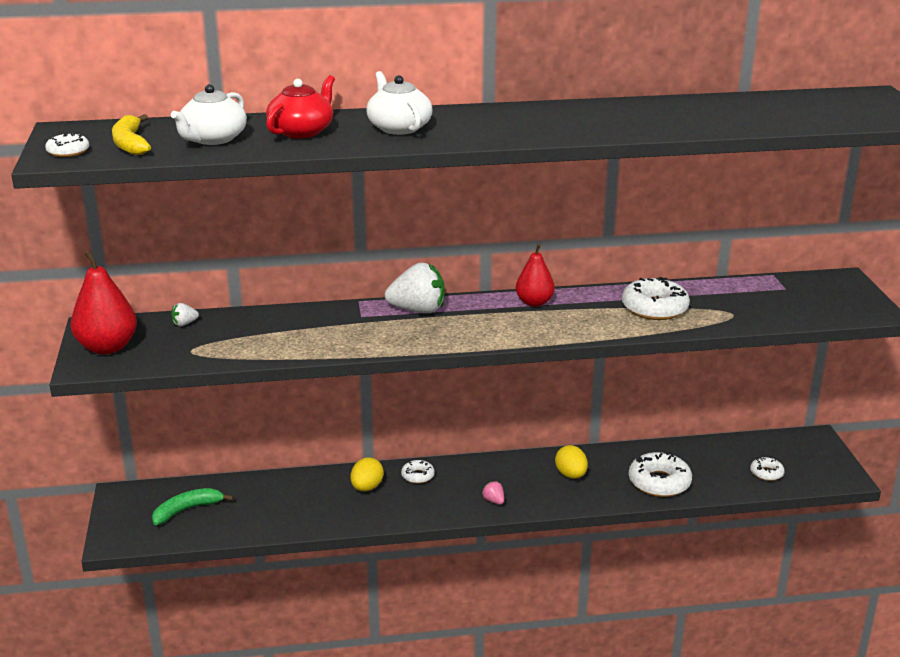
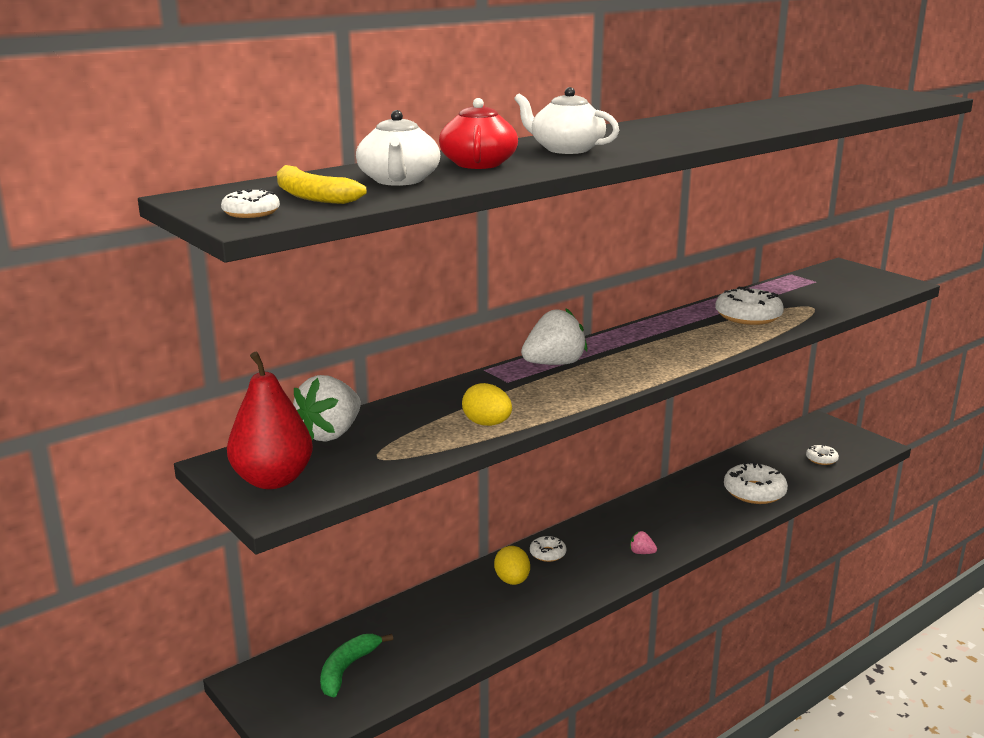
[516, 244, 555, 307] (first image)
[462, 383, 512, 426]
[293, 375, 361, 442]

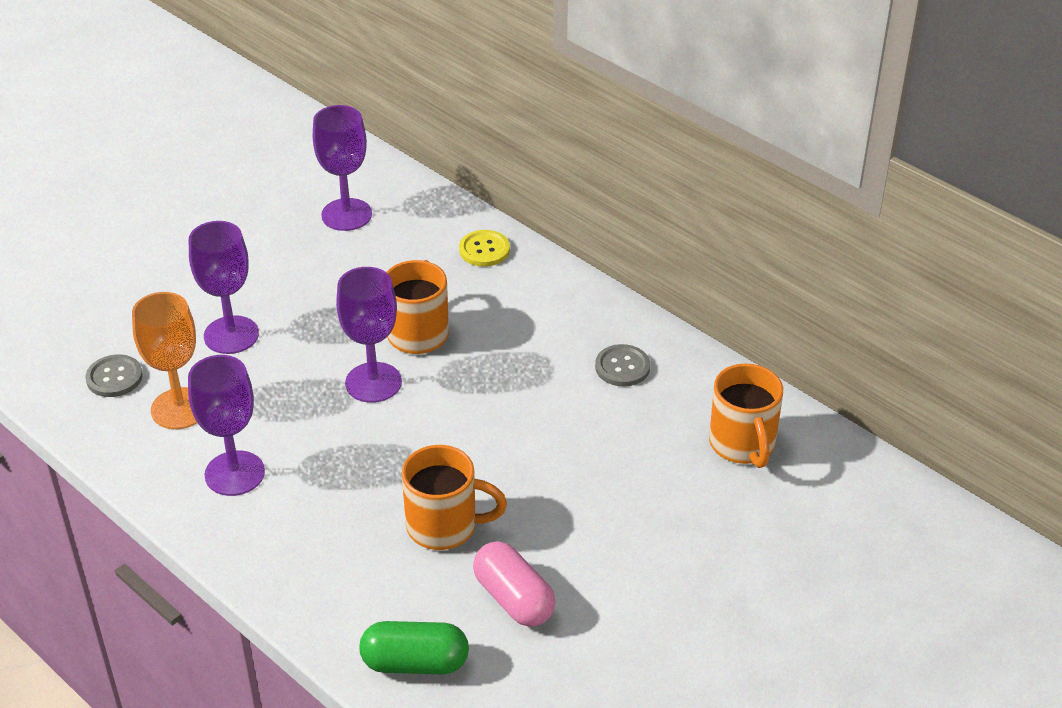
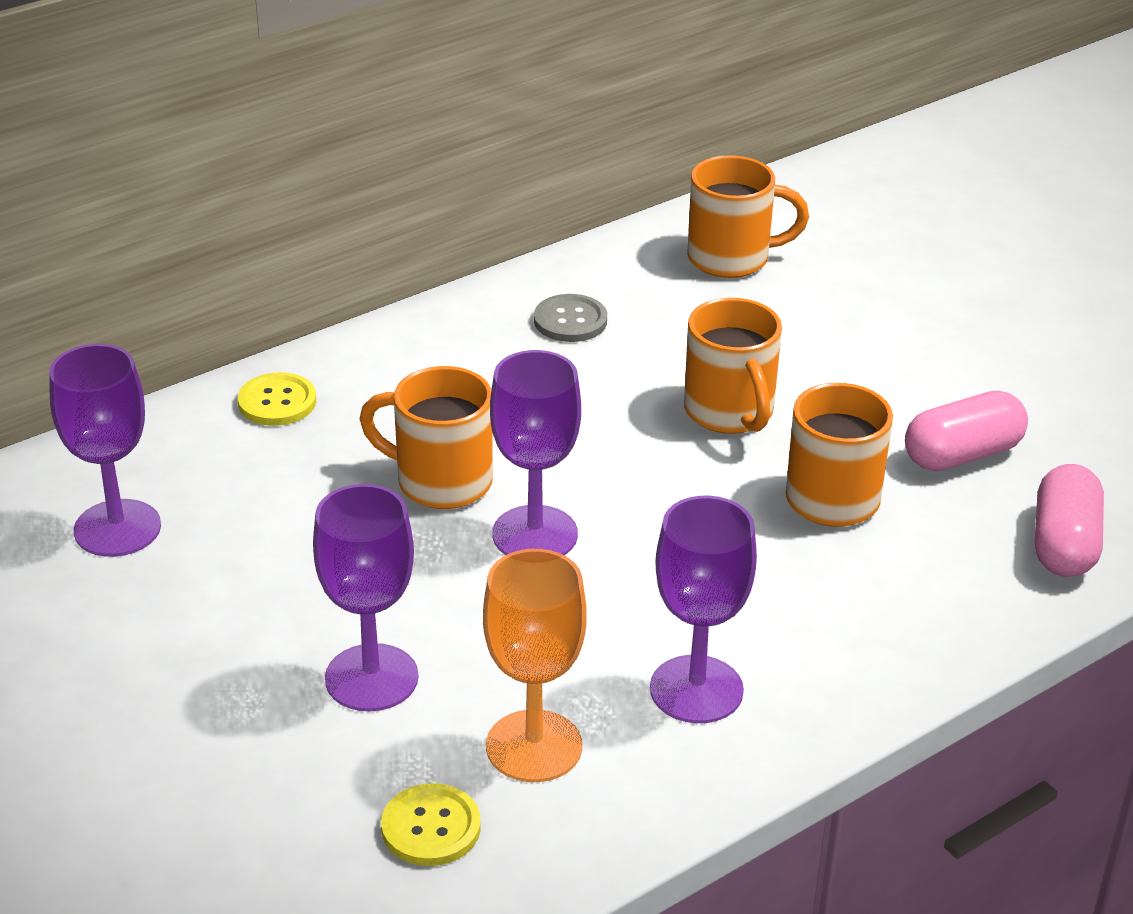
[684, 298, 782, 434]
[381, 783, 481, 866]
[1035, 464, 1104, 577]

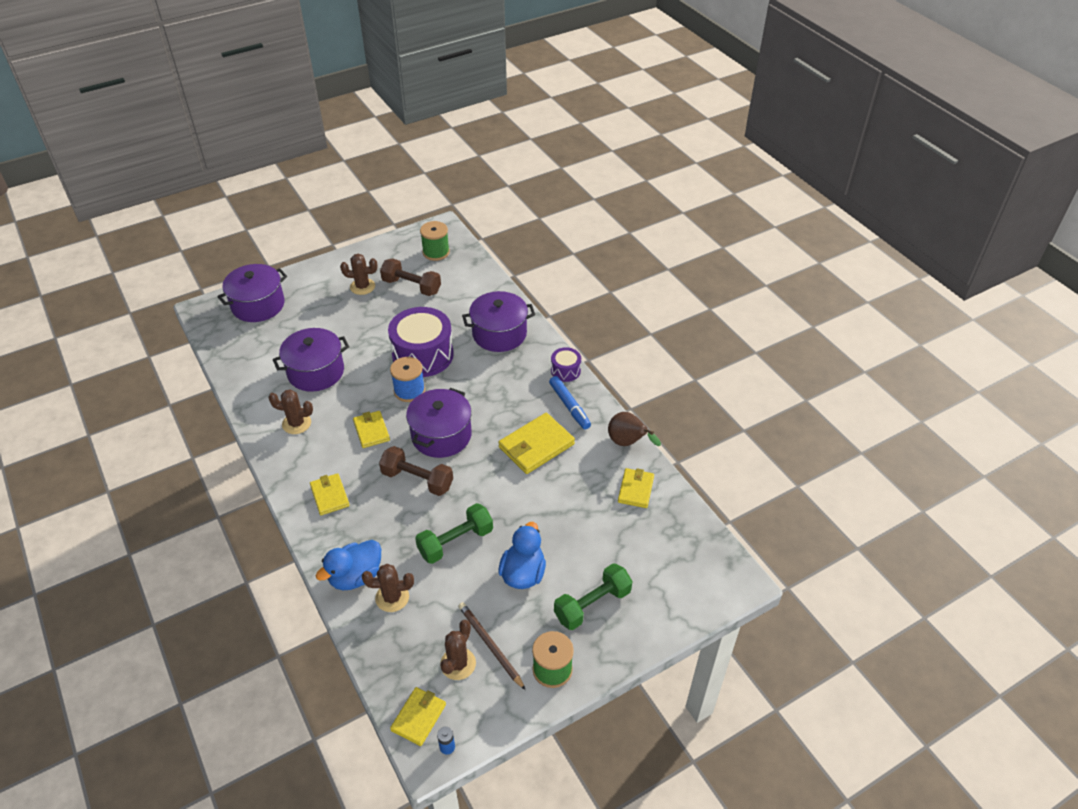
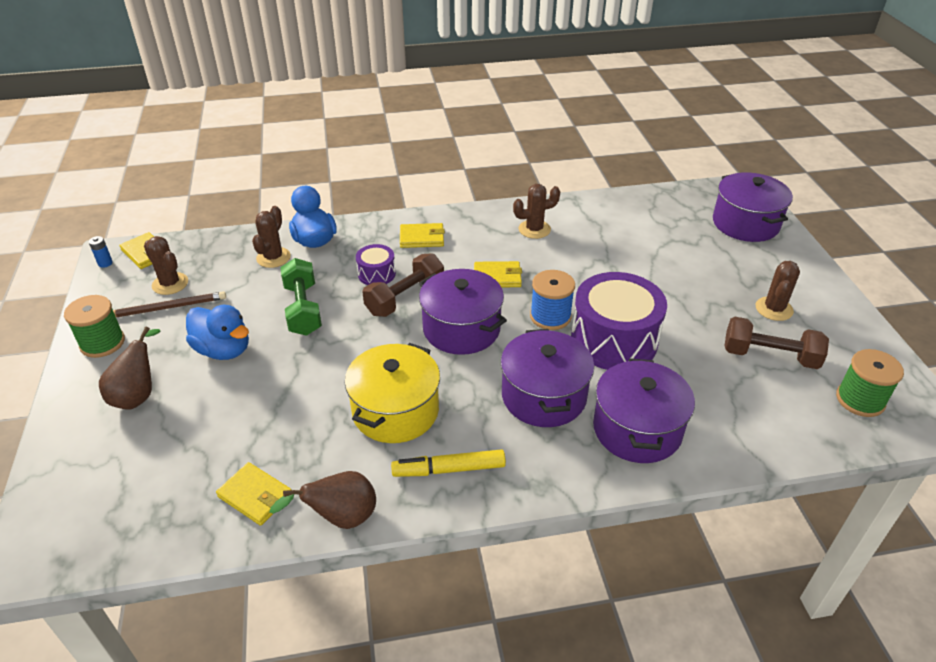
[501, 329, 594, 427]
[356, 244, 396, 285]
[345, 343, 440, 443]
[99, 326, 161, 410]
[391, 449, 506, 477]
[513, 184, 560, 239]
[724, 317, 829, 369]

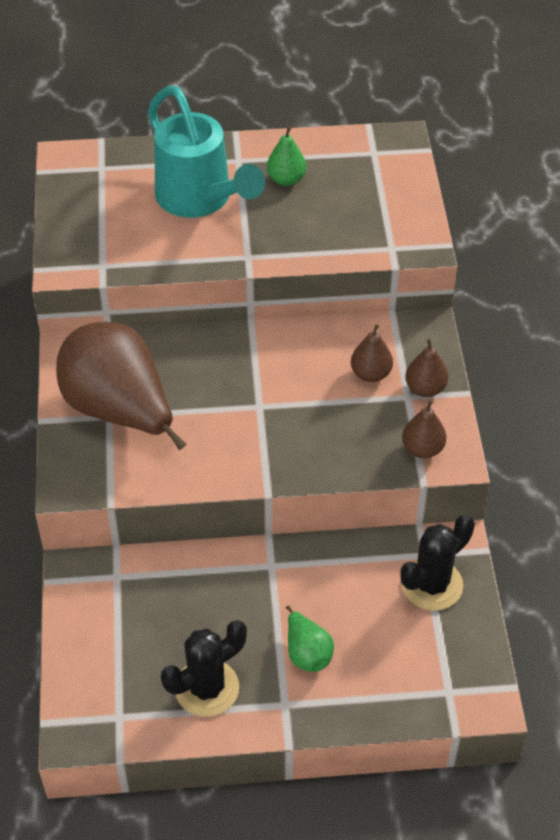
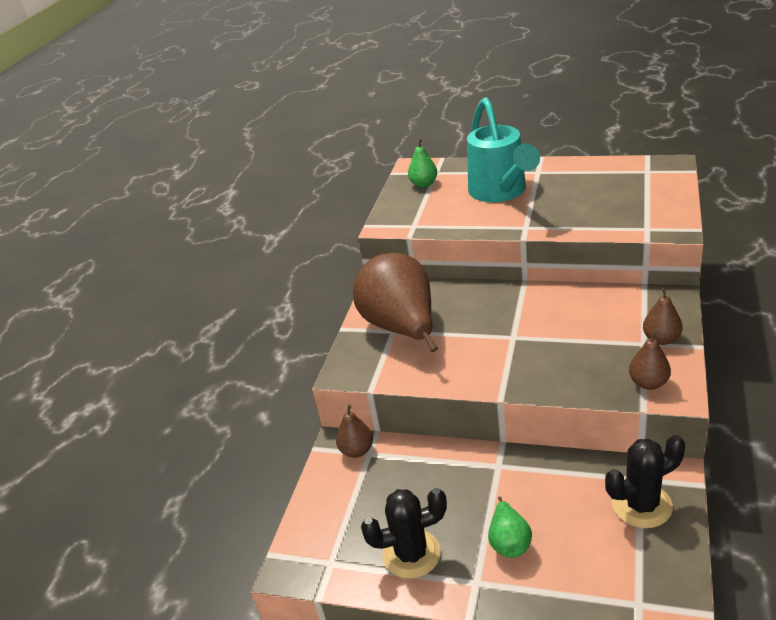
[408, 139, 438, 188]
[336, 405, 373, 458]

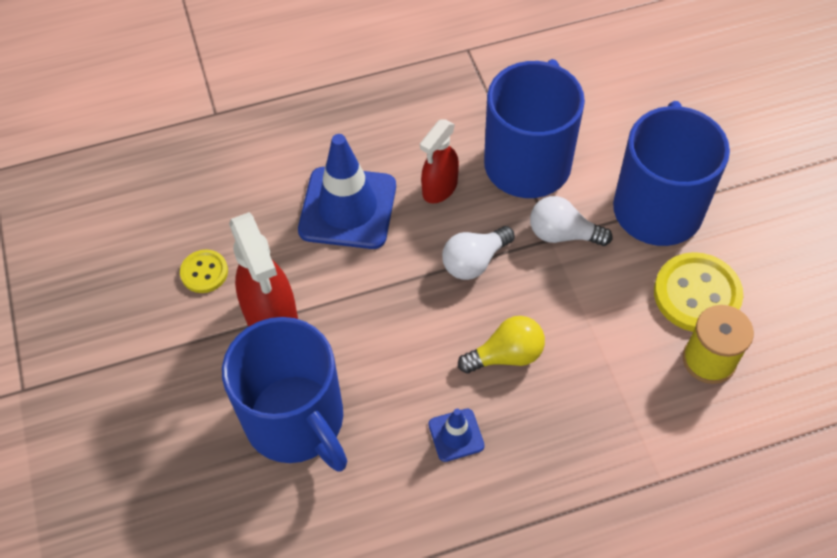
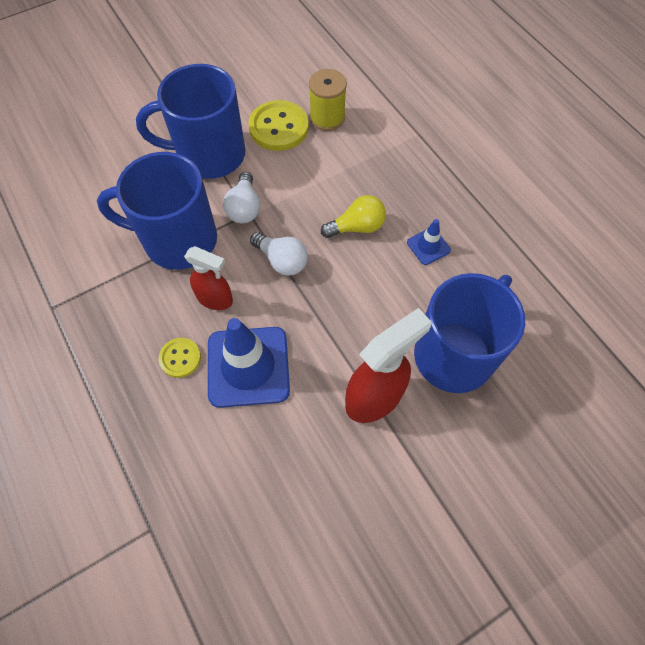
[159, 338, 201, 378]
[321, 195, 386, 238]

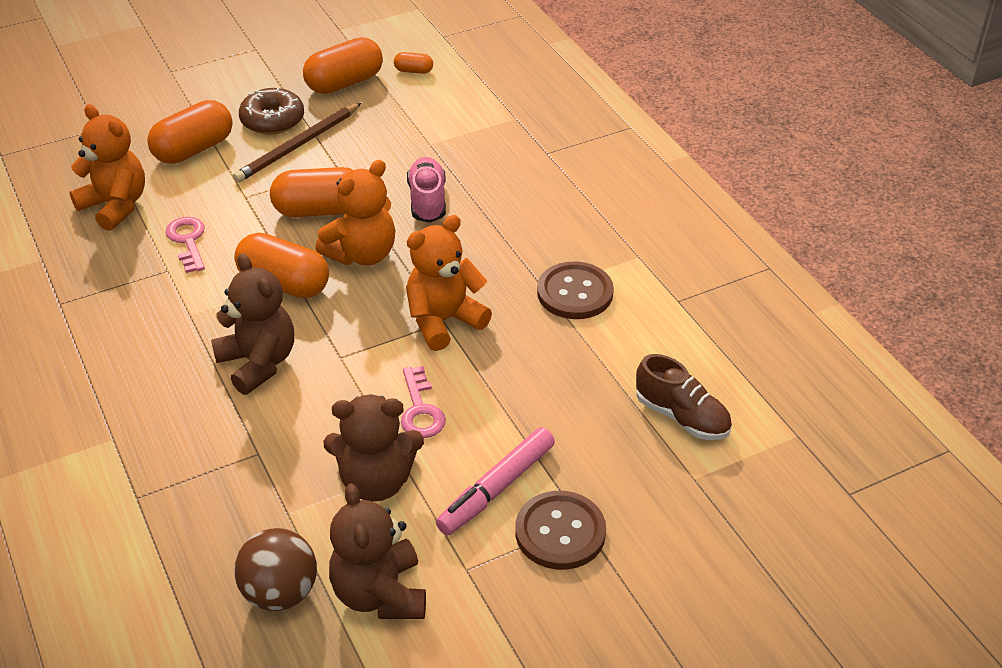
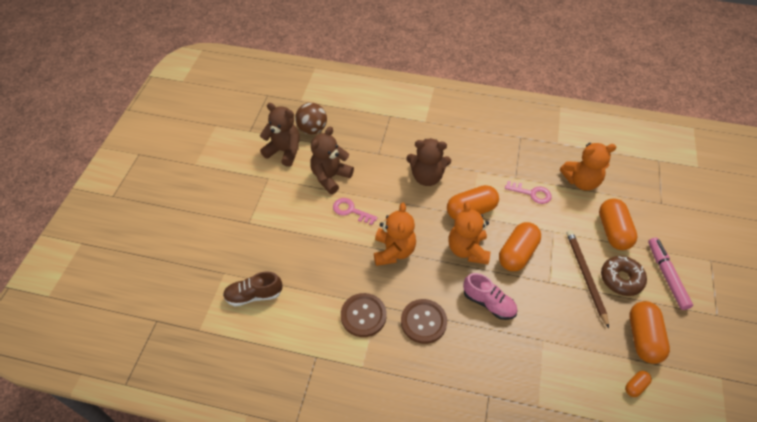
[648, 237, 693, 310]
[401, 299, 447, 344]

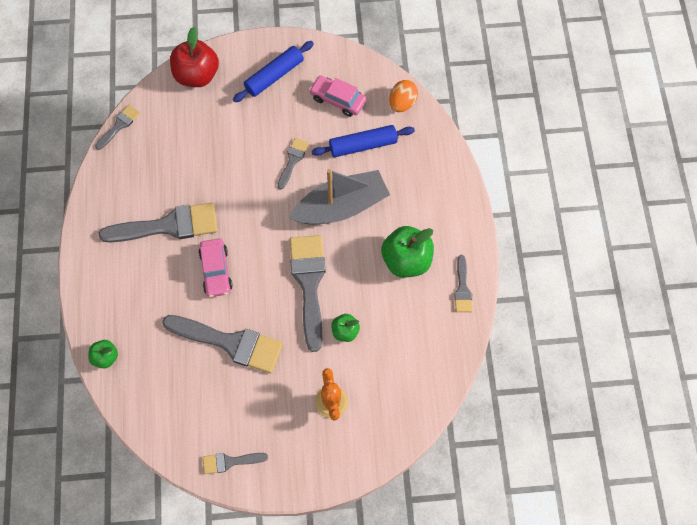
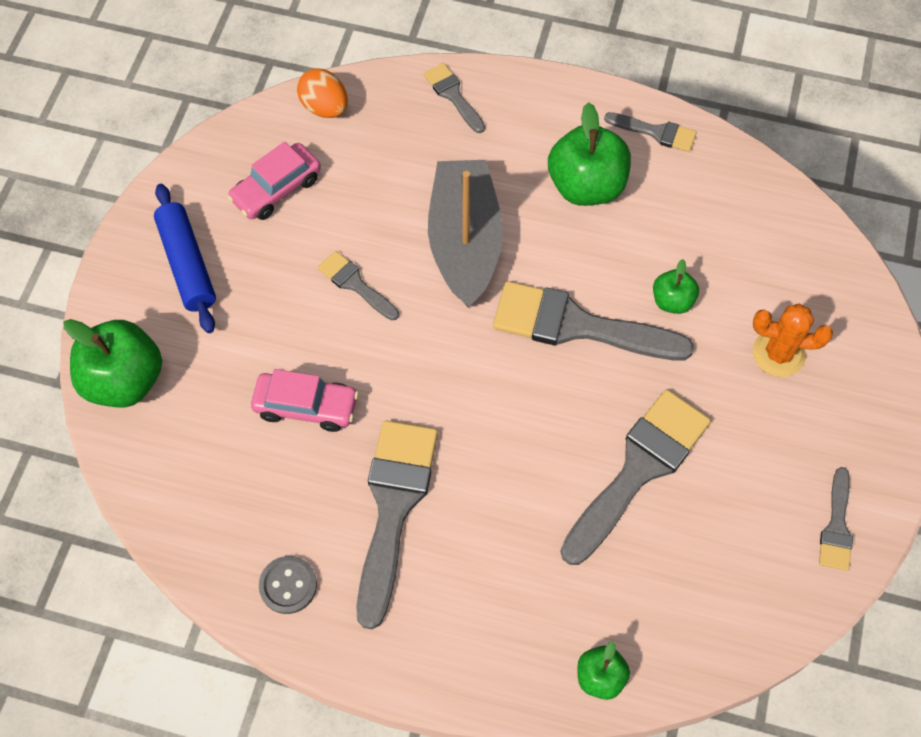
[312, 125, 415, 157] (first image)
[259, 556, 317, 614]
[424, 63, 485, 133]
[251, 369, 359, 432]
[64, 319, 162, 408]

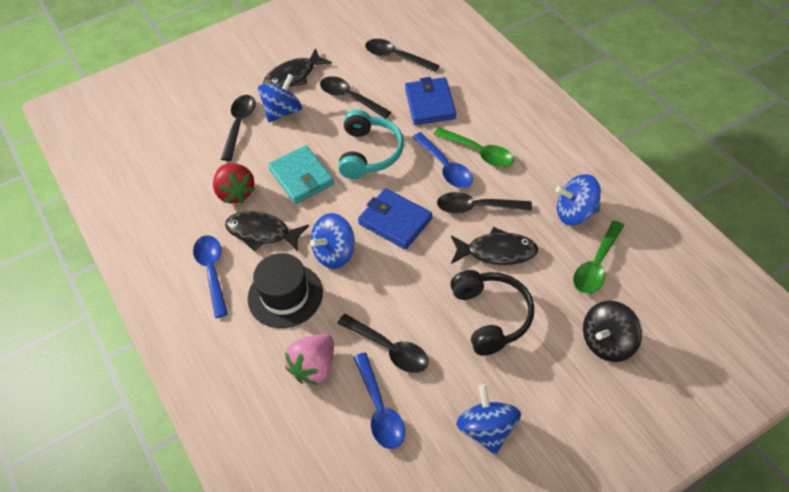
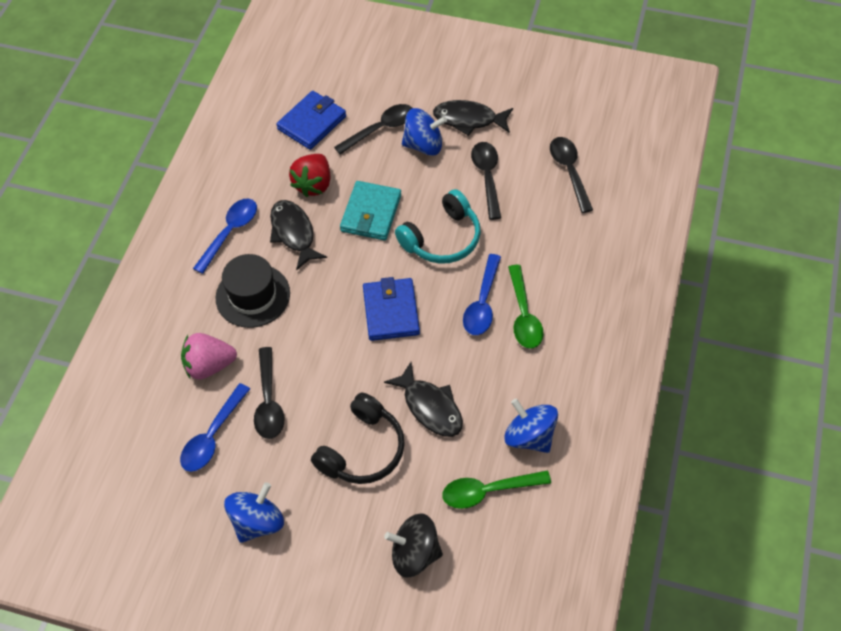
[310, 213, 355, 269] (first image)
[437, 192, 532, 214] (first image)
[276, 91, 346, 150]

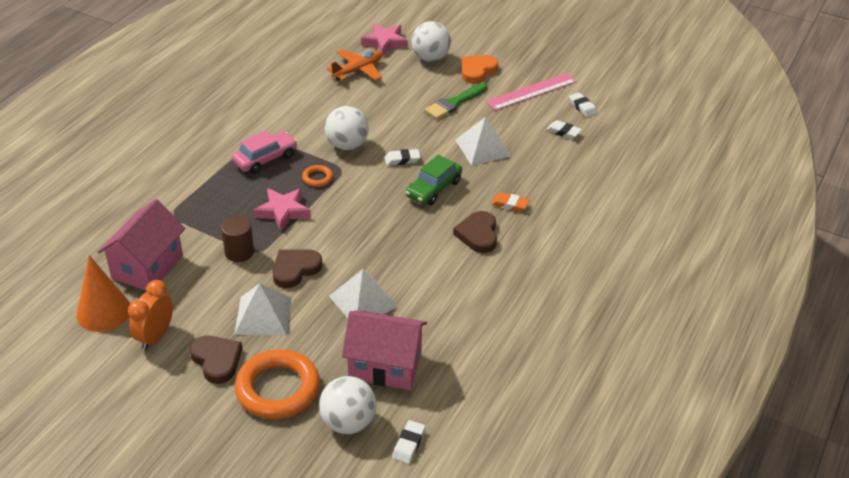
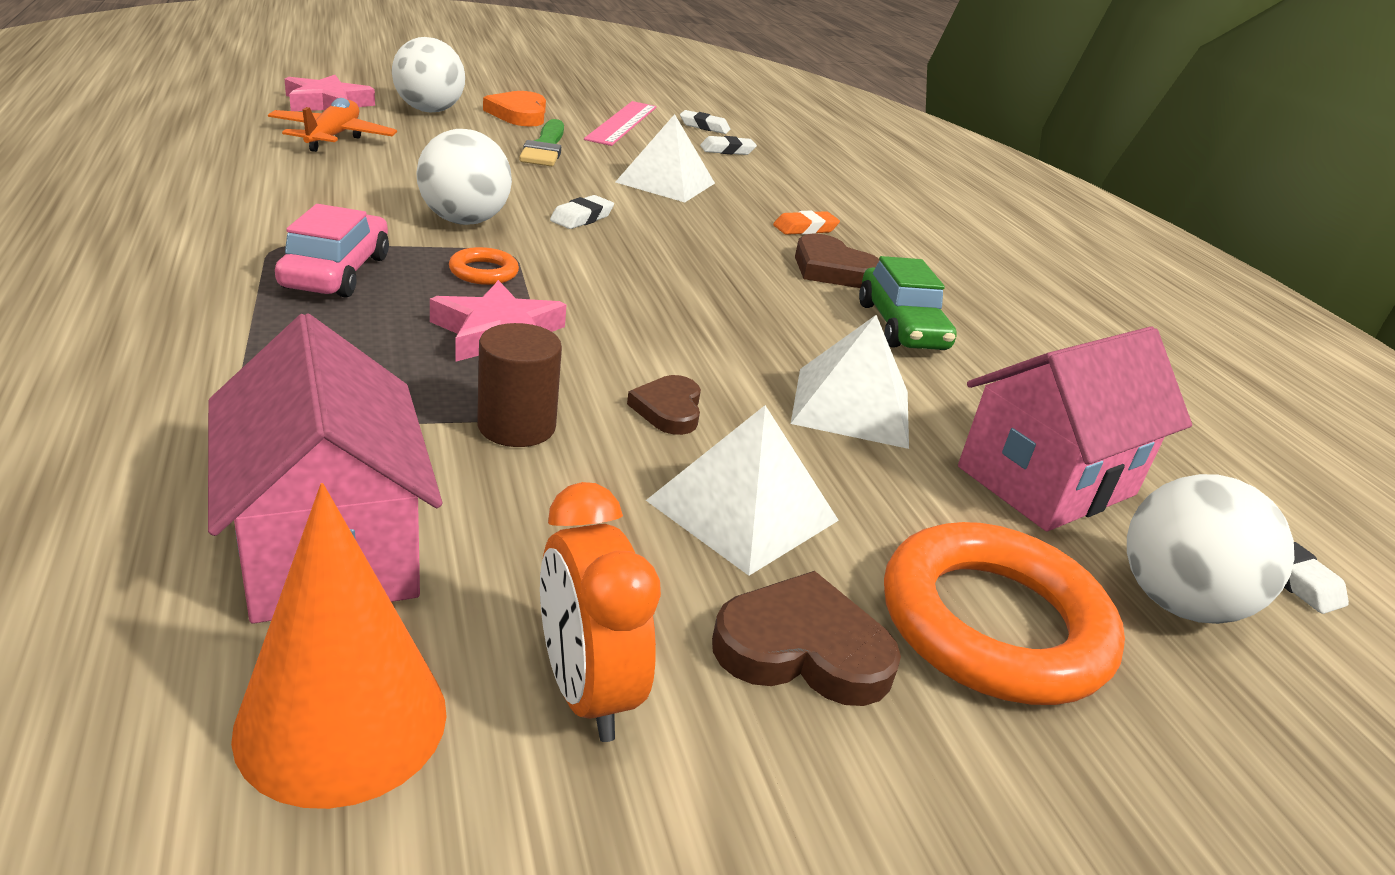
[859, 256, 957, 350]
[627, 375, 701, 435]

